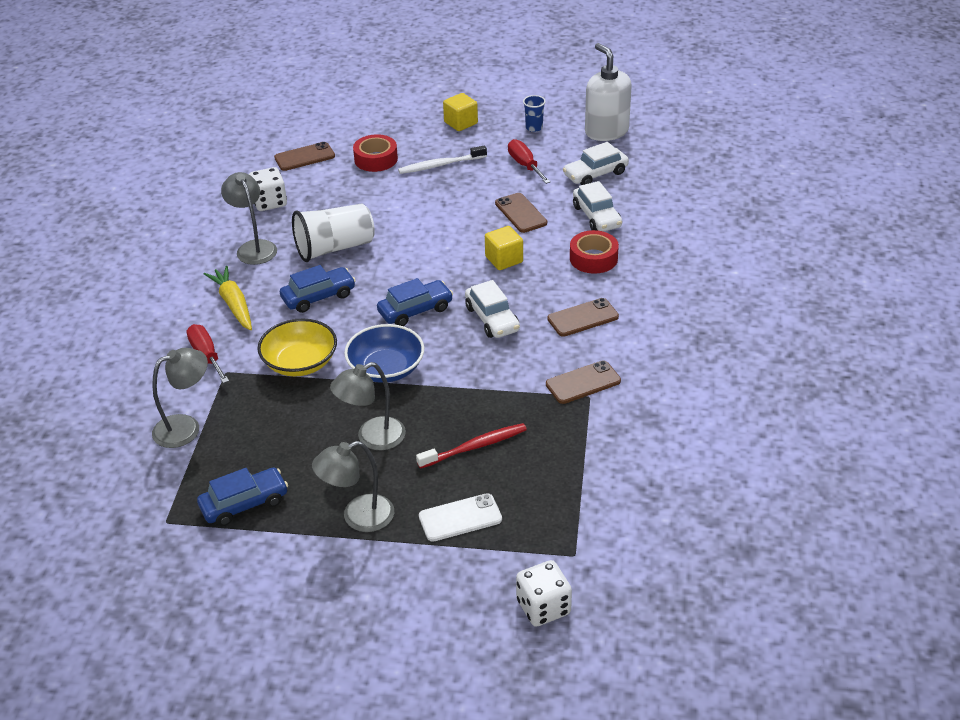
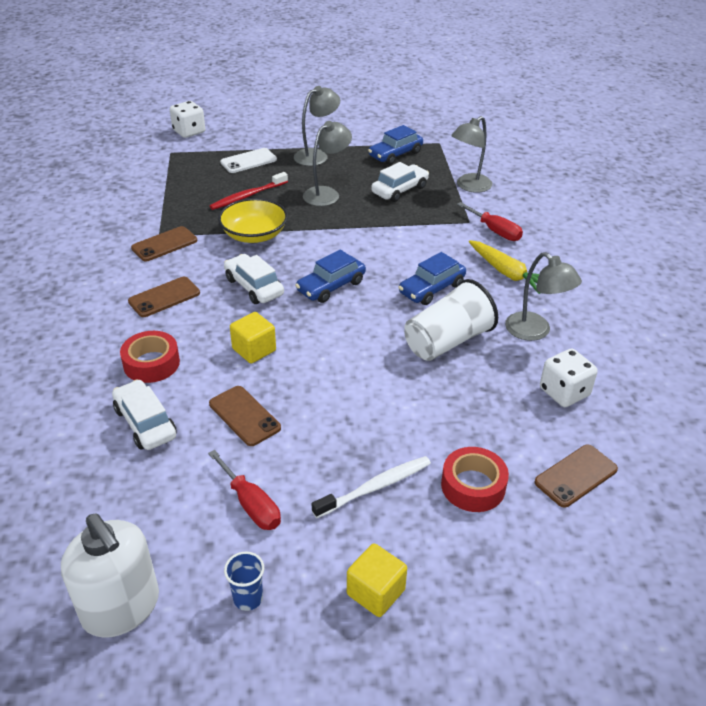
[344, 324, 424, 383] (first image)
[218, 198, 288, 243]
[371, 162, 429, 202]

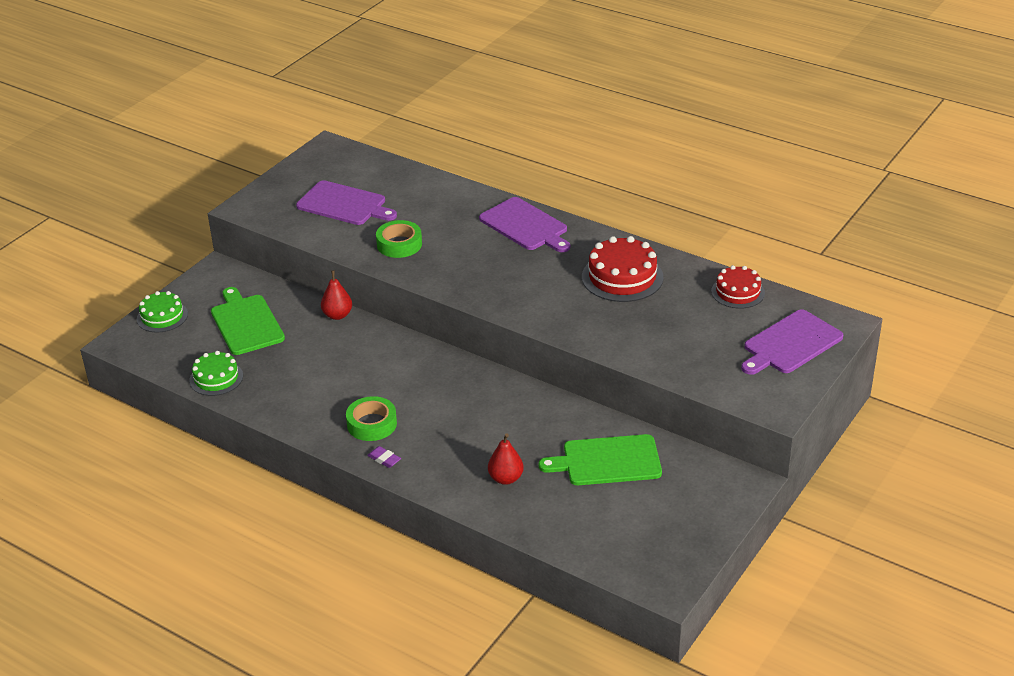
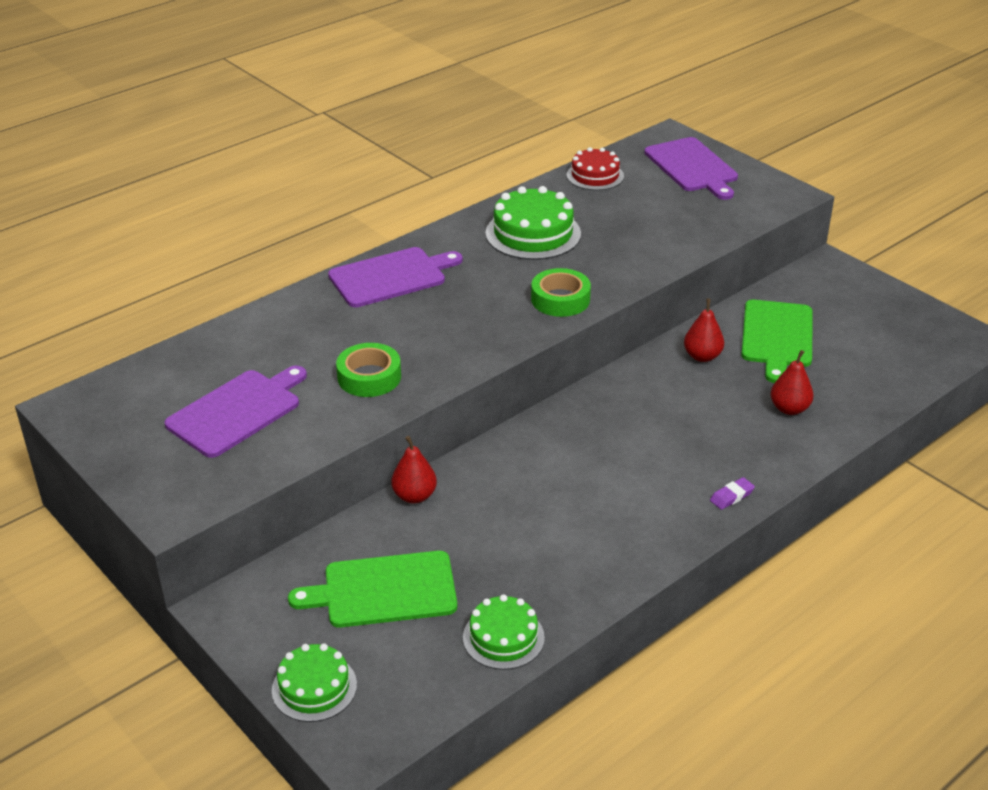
[684, 299, 724, 362]
[531, 268, 591, 317]
[485, 186, 581, 260]

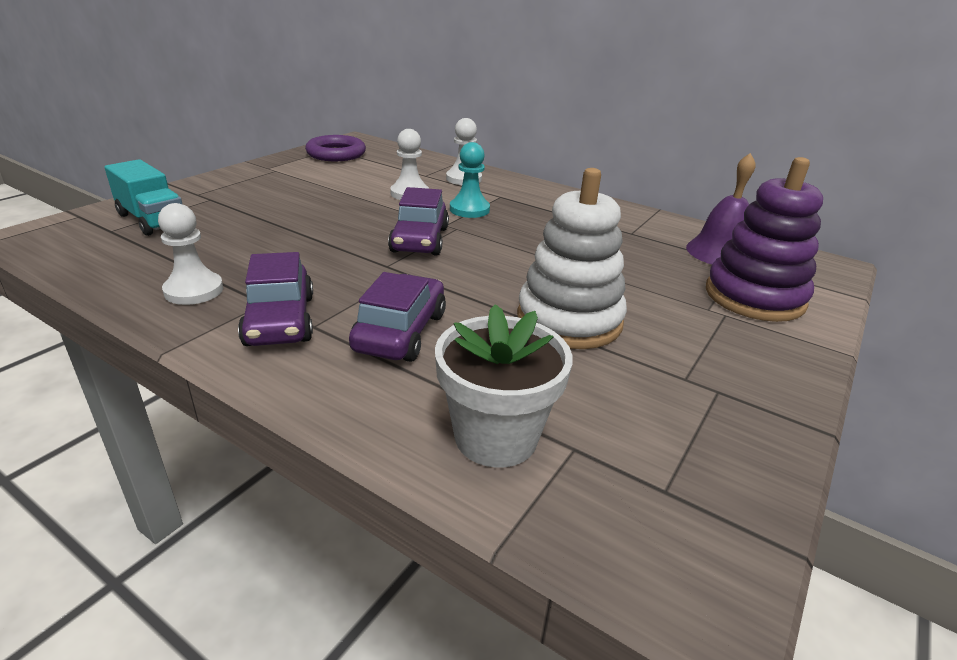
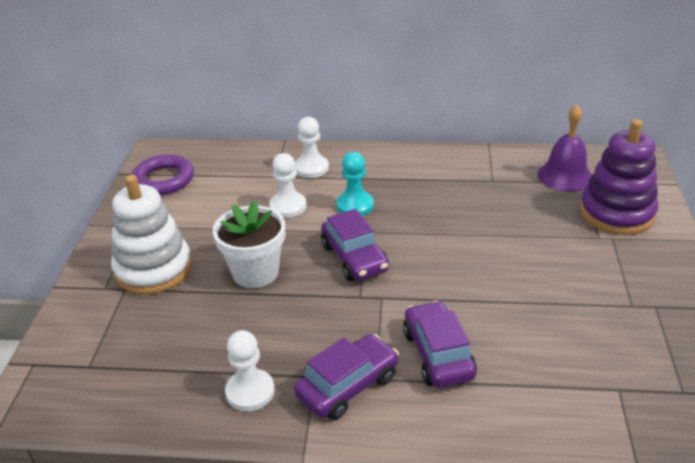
[104, 159, 182, 236] (first image)
[213, 200, 285, 288]
[111, 175, 192, 295]
[294, 334, 399, 420]

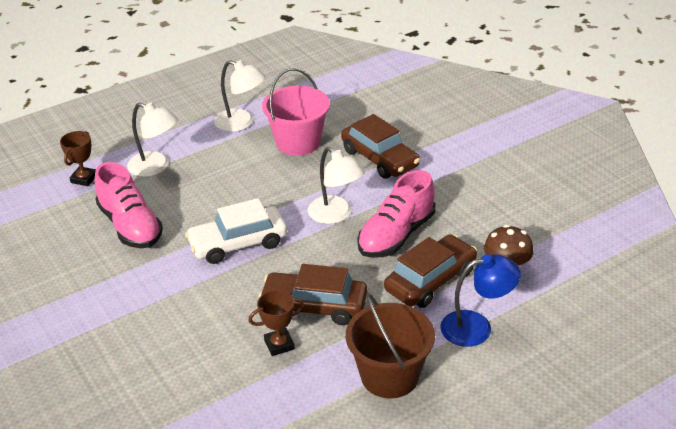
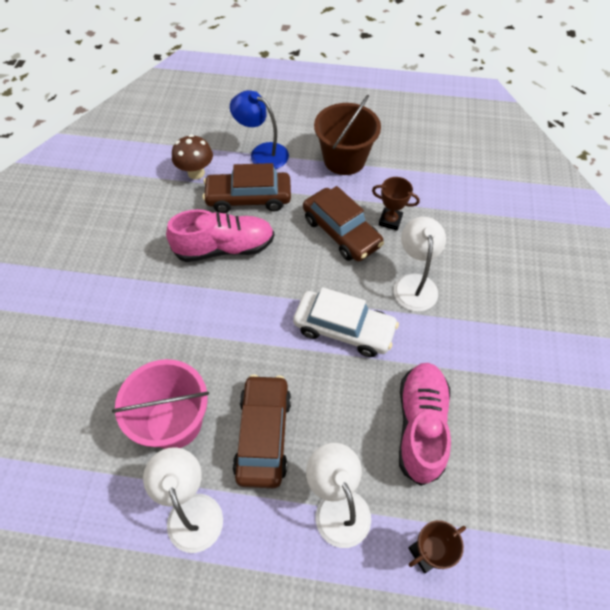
[393, 217, 446, 312]
[233, 374, 291, 488]

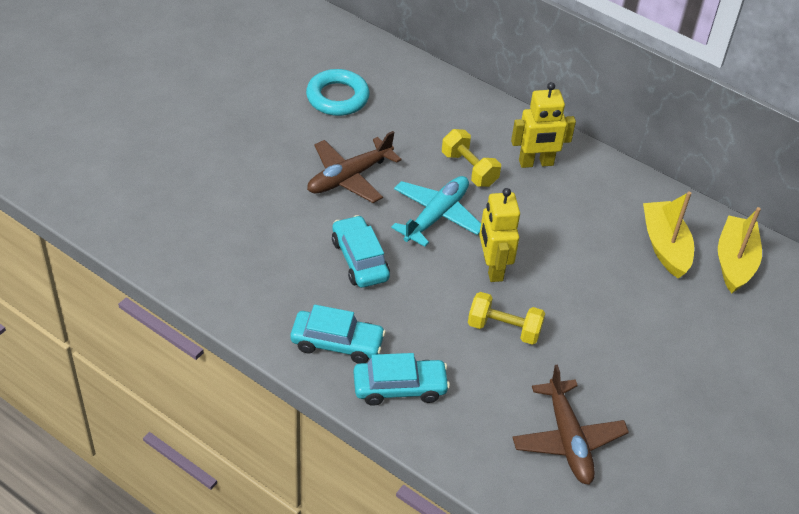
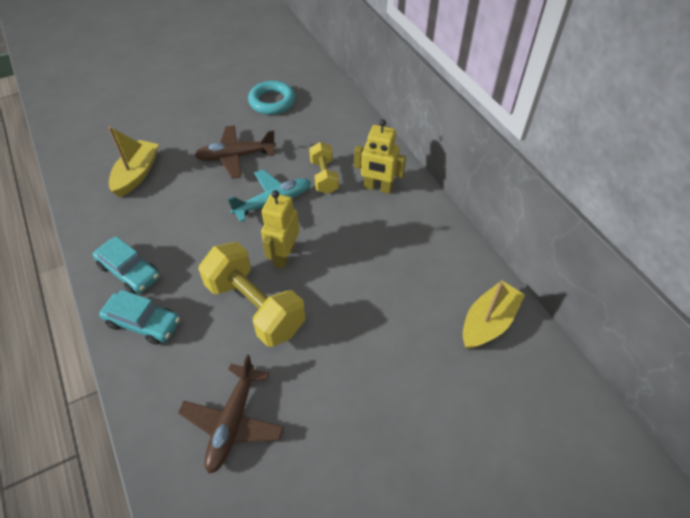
[332, 215, 390, 288] (first image)
[108, 126, 158, 197]
[198, 242, 306, 347]

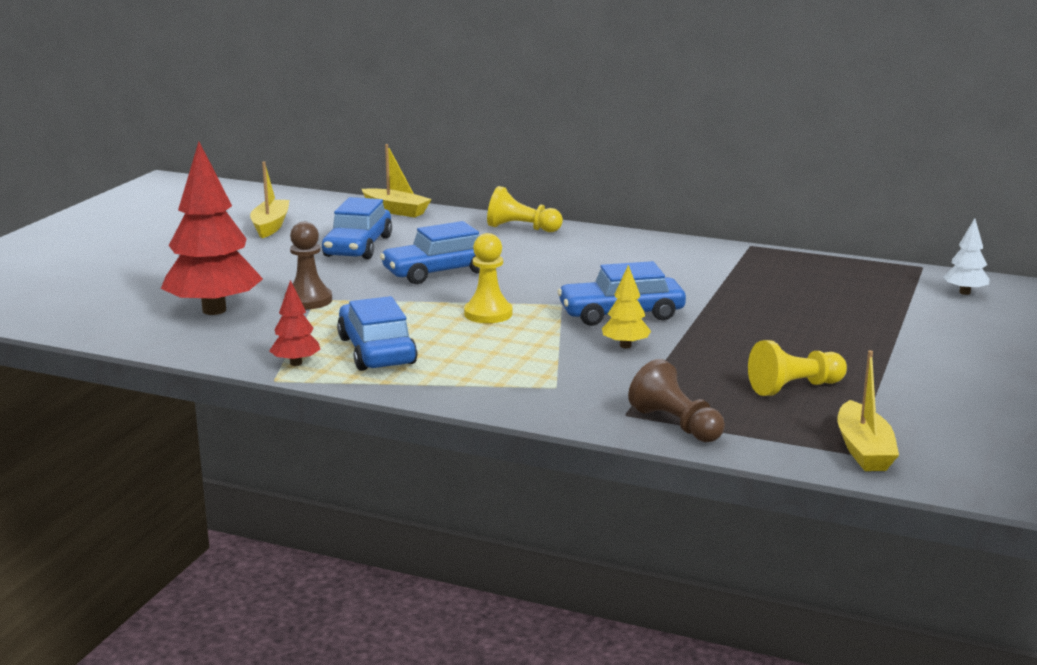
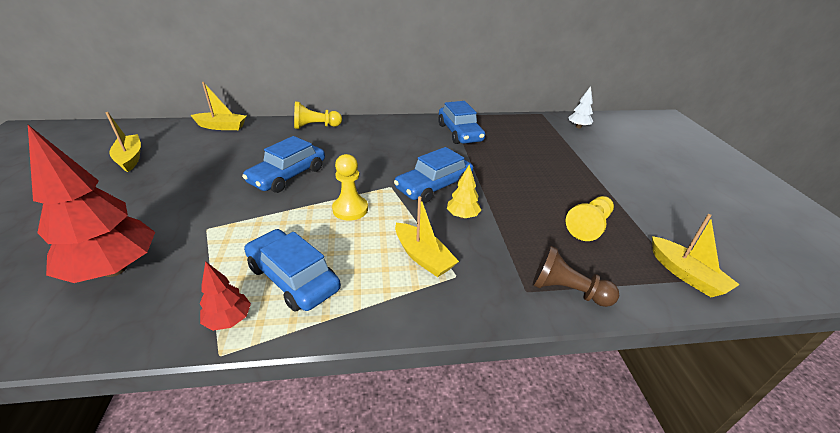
[284, 222, 332, 309] (first image)
[395, 196, 459, 277]
[438, 101, 485, 144]

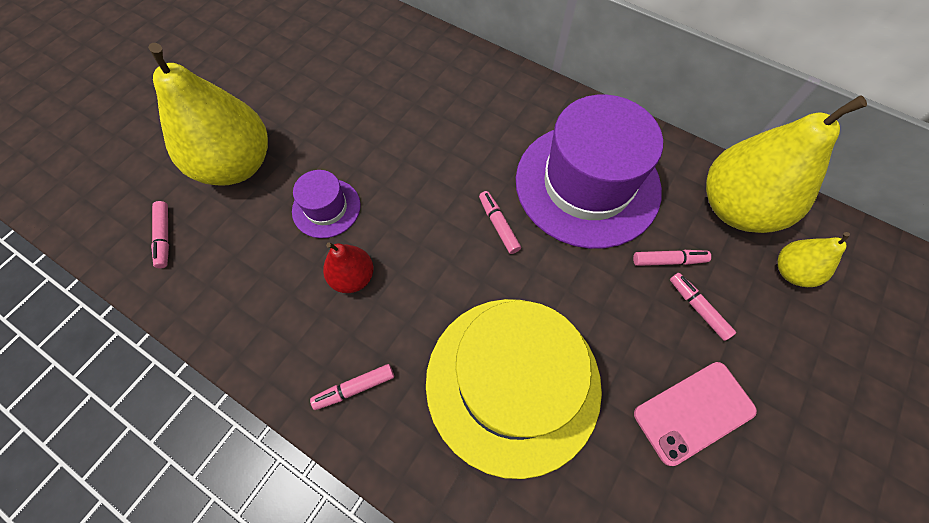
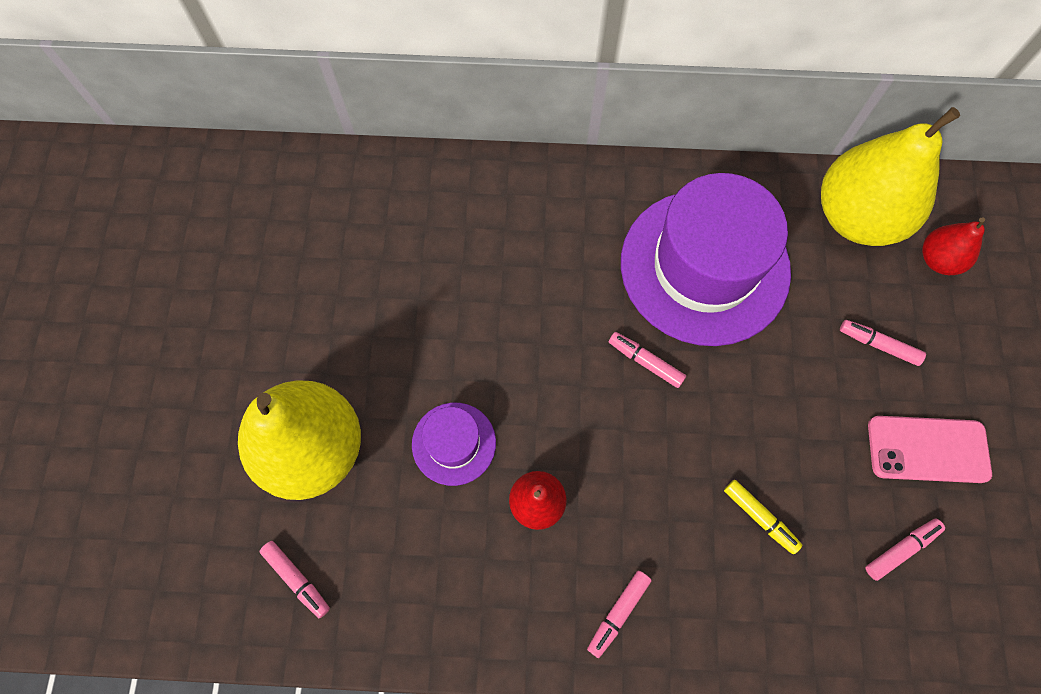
[865, 519, 945, 581]
[724, 480, 802, 554]
[922, 217, 985, 275]
[868, 416, 992, 483]

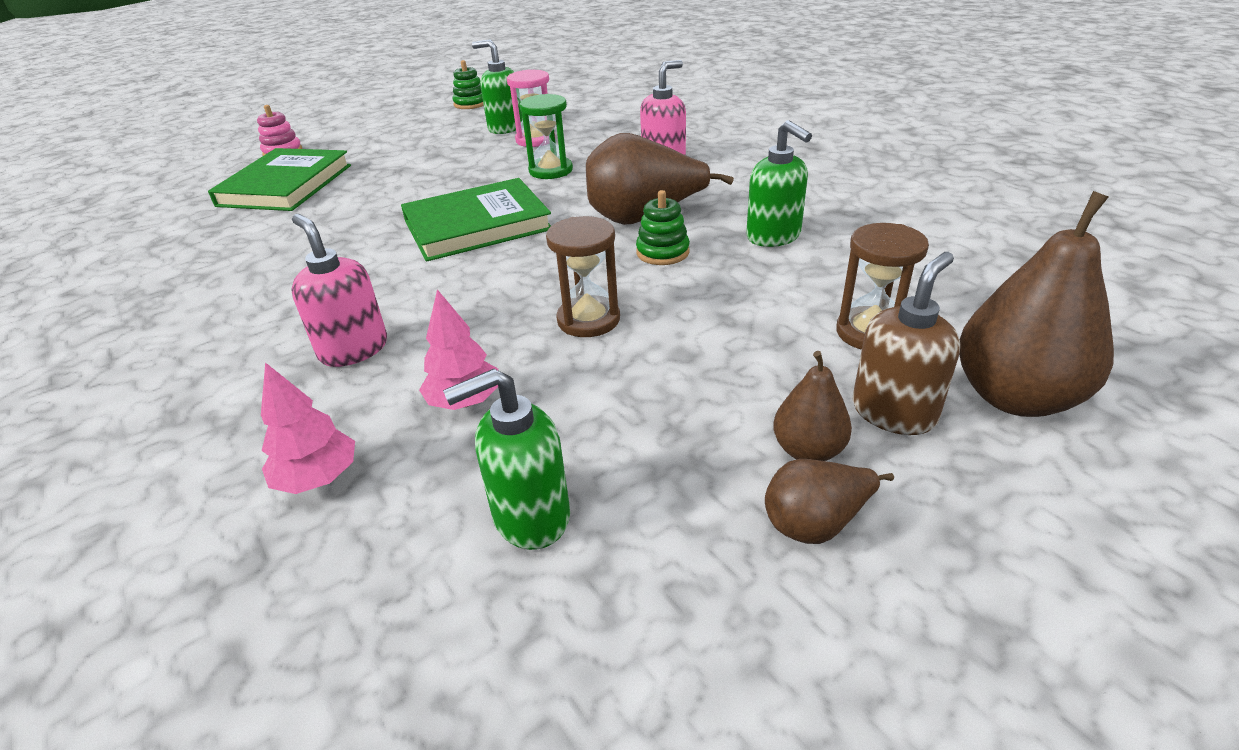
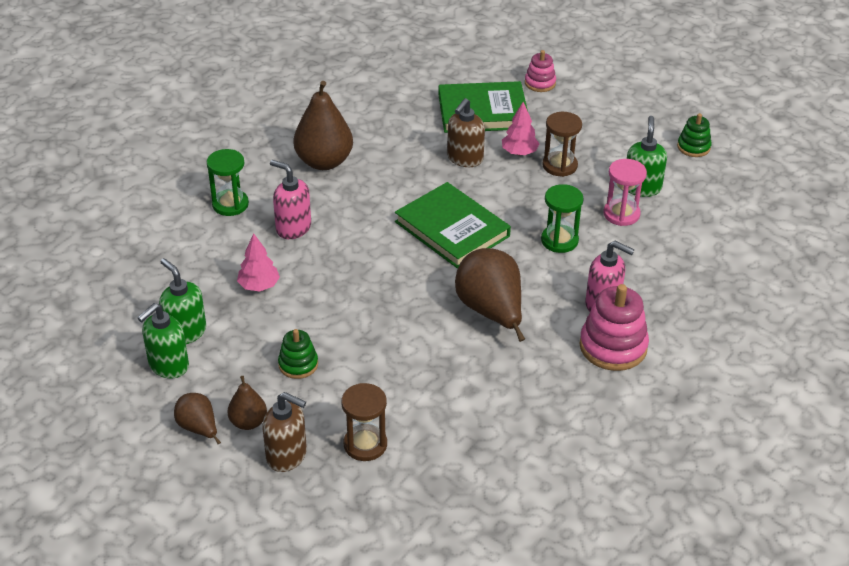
[207, 149, 249, 216]
[447, 98, 485, 167]
[579, 284, 649, 371]
[502, 102, 539, 155]
[543, 112, 582, 177]
[278, 329, 318, 379]
[138, 303, 189, 378]
[293, 81, 353, 170]
[270, 160, 311, 239]

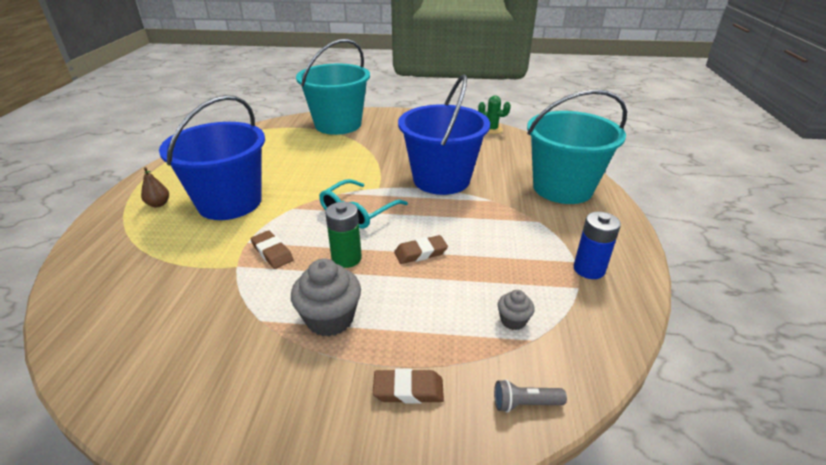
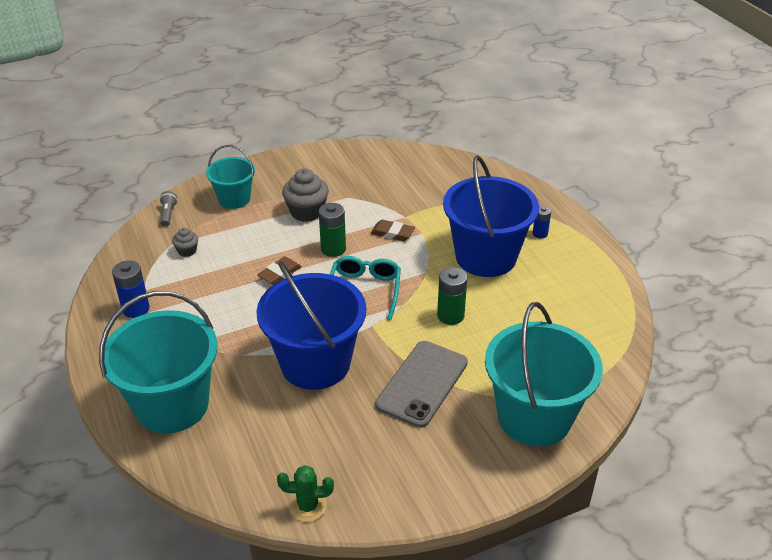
[375, 341, 468, 428]
[437, 267, 467, 325]
[533, 206, 551, 238]
[206, 145, 255, 209]
[160, 191, 178, 227]

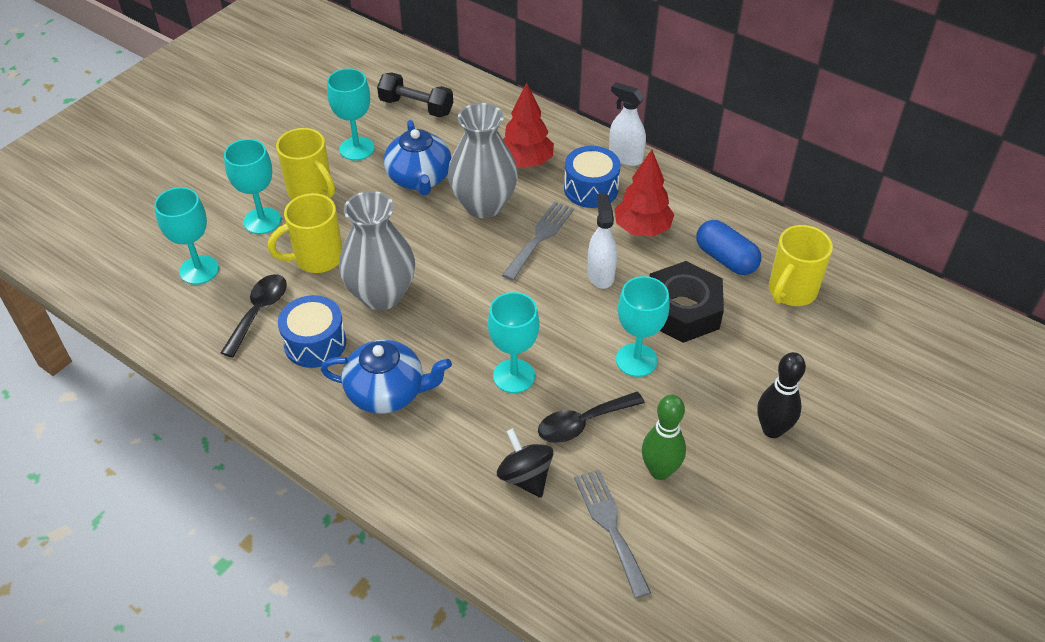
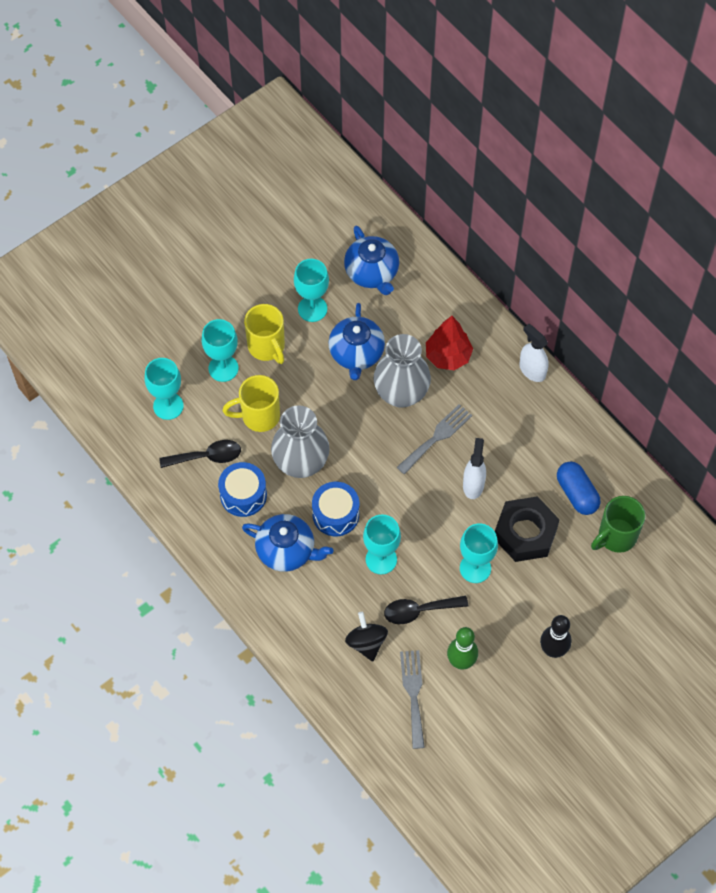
[614, 150, 674, 237] (first image)
[312, 482, 359, 536]
[344, 226, 399, 295]
[591, 496, 646, 553]
[159, 440, 241, 468]

